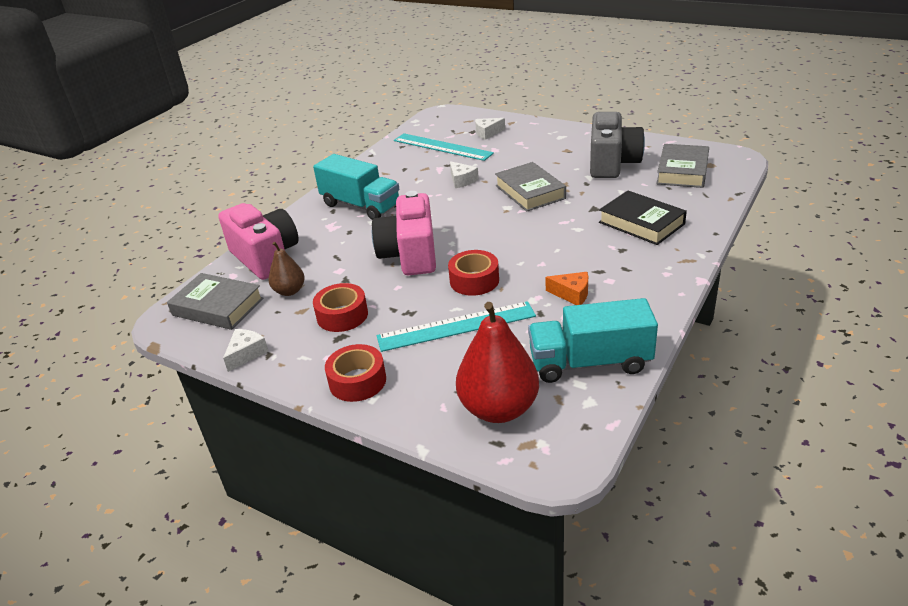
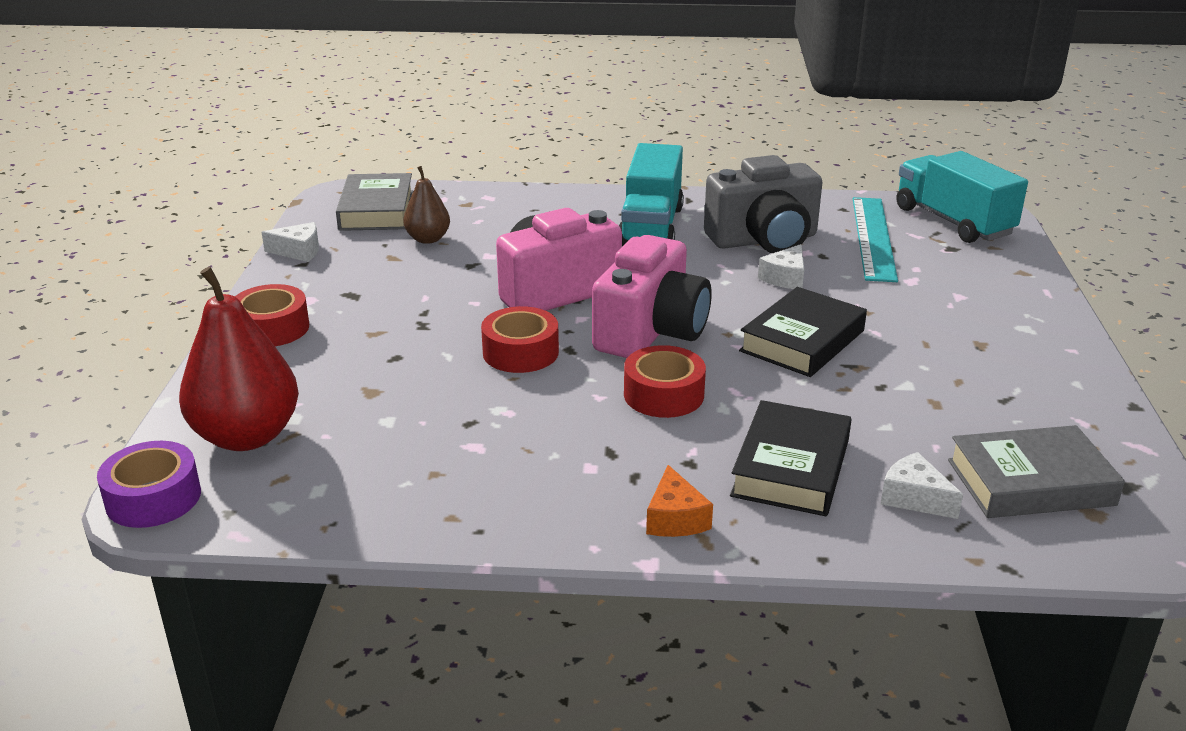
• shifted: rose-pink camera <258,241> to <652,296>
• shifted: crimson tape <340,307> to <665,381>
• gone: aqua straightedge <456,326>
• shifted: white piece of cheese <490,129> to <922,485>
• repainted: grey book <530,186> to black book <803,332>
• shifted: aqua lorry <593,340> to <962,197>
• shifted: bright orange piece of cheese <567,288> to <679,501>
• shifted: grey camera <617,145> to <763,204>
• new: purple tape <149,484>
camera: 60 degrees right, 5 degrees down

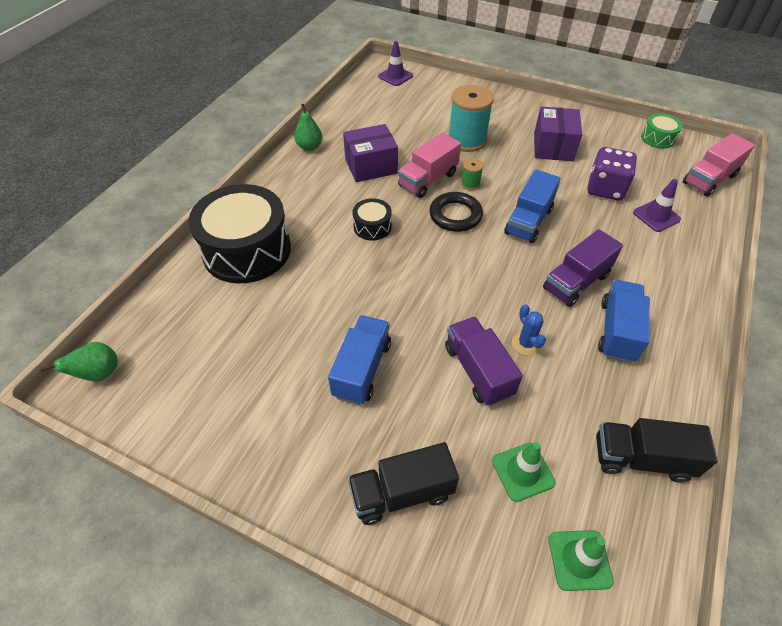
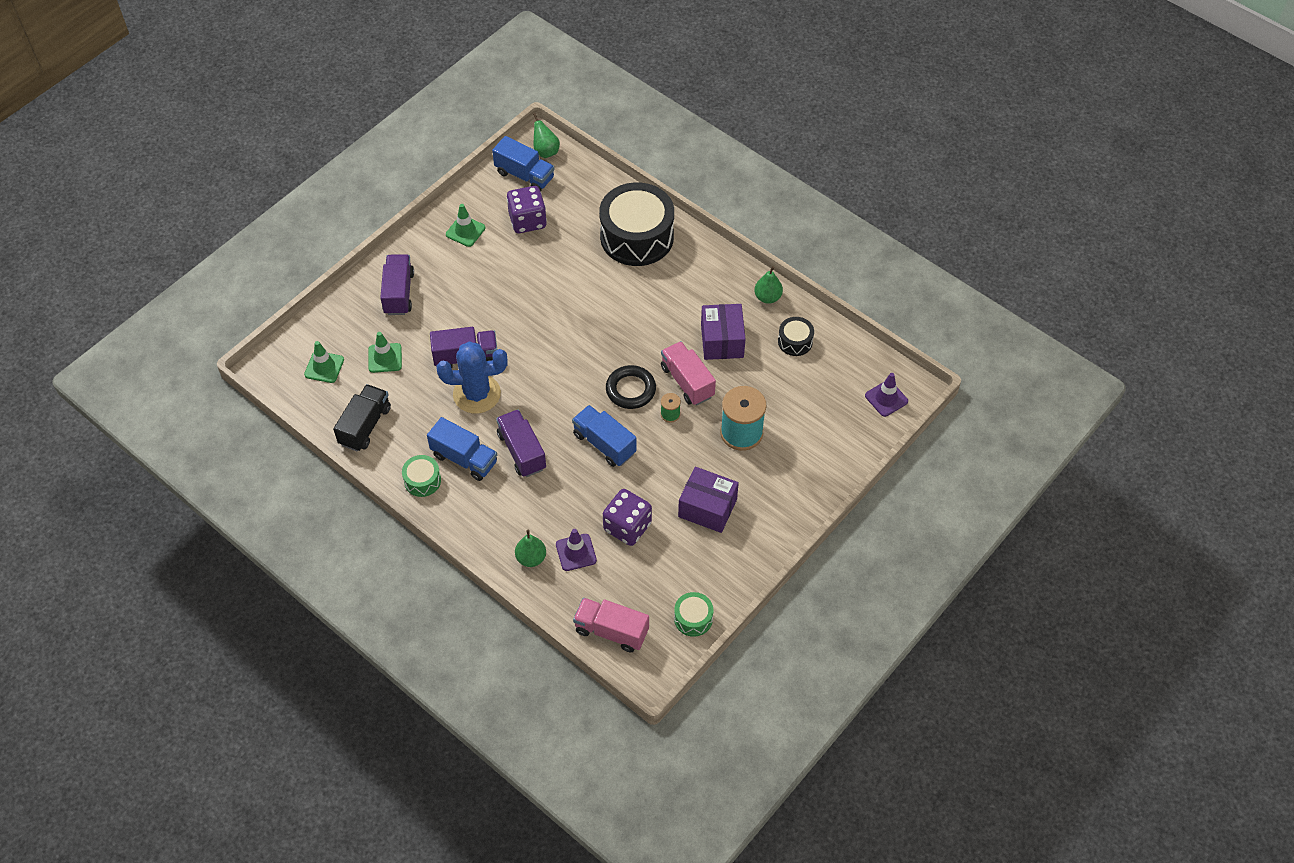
• shifted: royal blue lorry <359,360> to <523,163>
• repainted: black lorry <403,483> to purple lorry <397,284>
• shifted: black snare drum <371,219> to <796,336>
• scaled: royal blue prickly plant <529,329> = <472,377> x2.12
• rotated: rose-pink lorry <719,165> = <611,625> 45 degrees counterclockwise
• new: emerald snare drum <421,476>
• new: emerald traffic cone <465,225>
• new: purple game die <527,209>
• new: emerald pear fruit <530,548>
camera: 105 degrees right, 5 degrees up

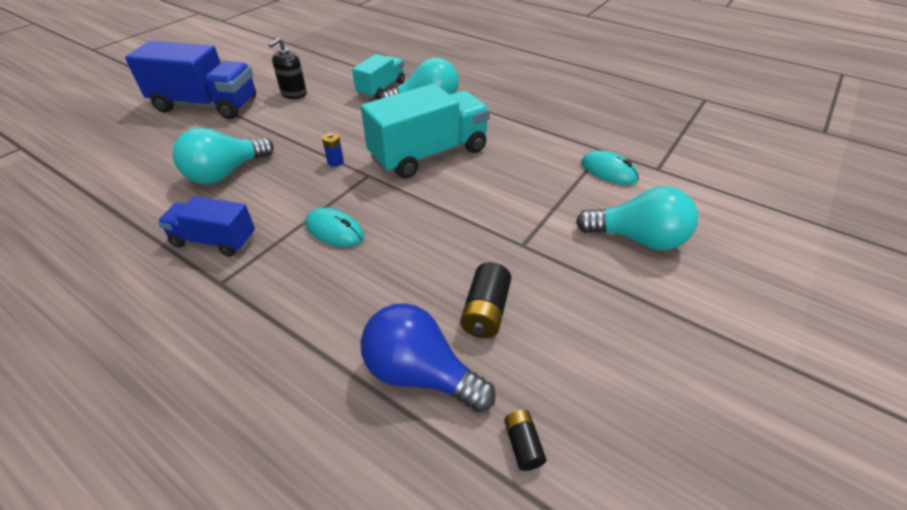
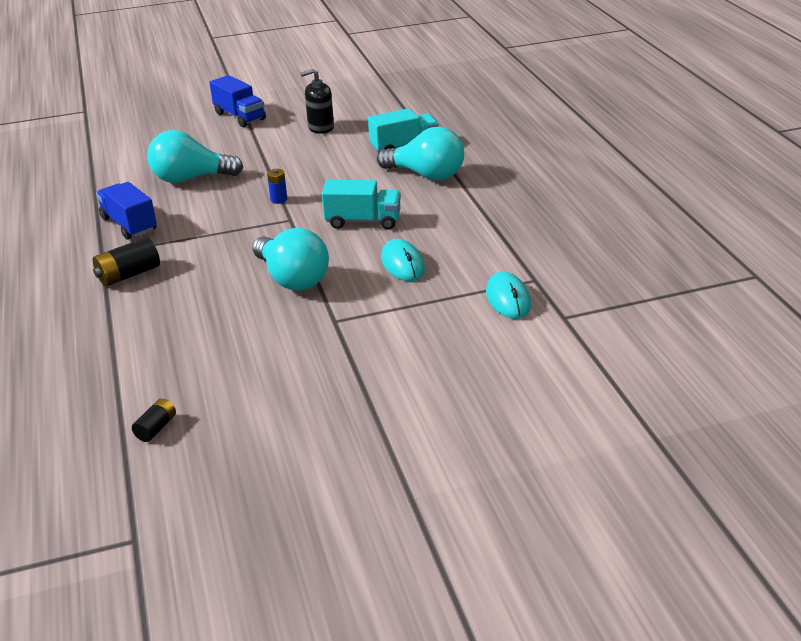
• scaled: royal blue lorry <190,80> = <237,101> x0.58
• shifted: aqua mouse <334,227> to <403,260>
• scaled: aqua lorry <425,131> = <361,205> x0.58
• gone: royal blue lightbulb <428,357>
• shifted: black AA battery <485,300> to <126,261>
• shifted: aqua lightbulb <637,218> to <290,259>
camera: 40 degrees right, 10 degrees down

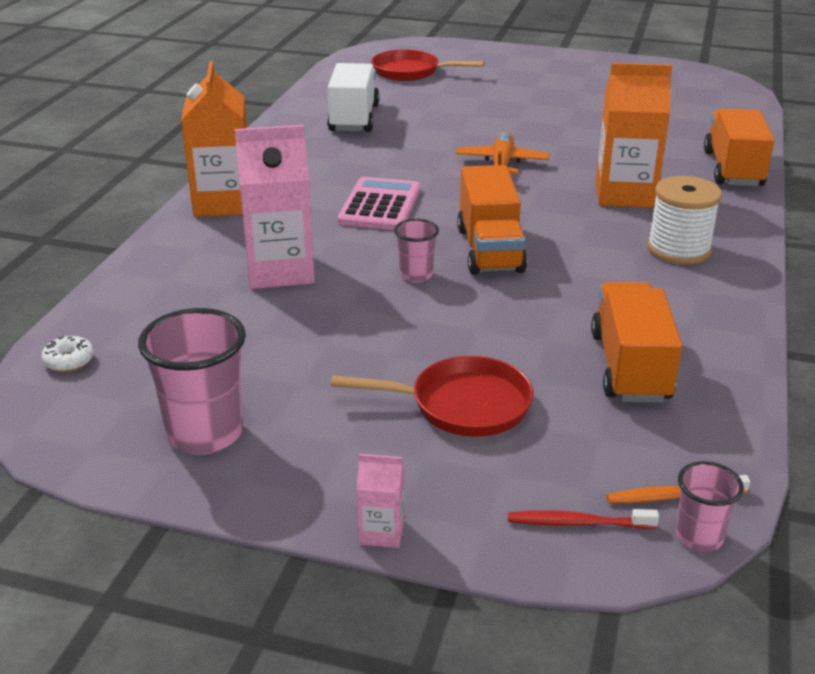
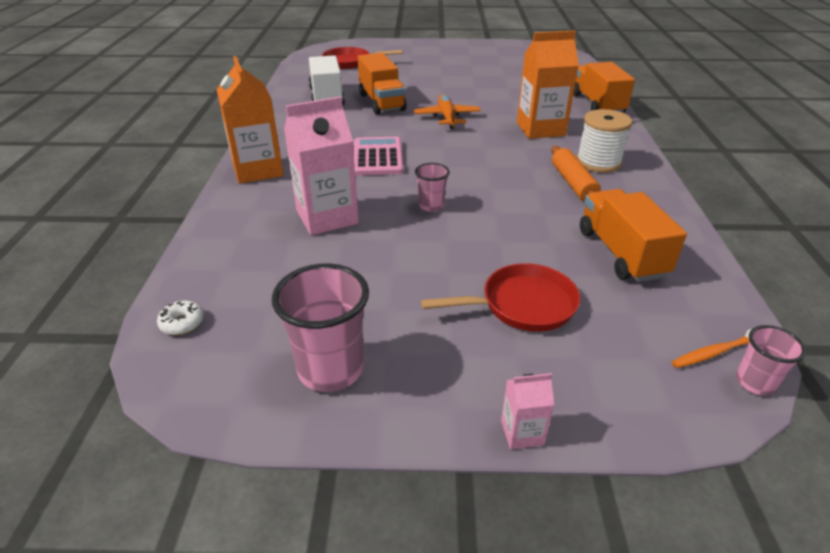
• shifted: bright orange lorry <492,220> to <382,84>
• gone: crimson dental brush <583,519>
• new: bright orange pastry roller <576,174>
camera: 15 degrees left, 5 degrees up

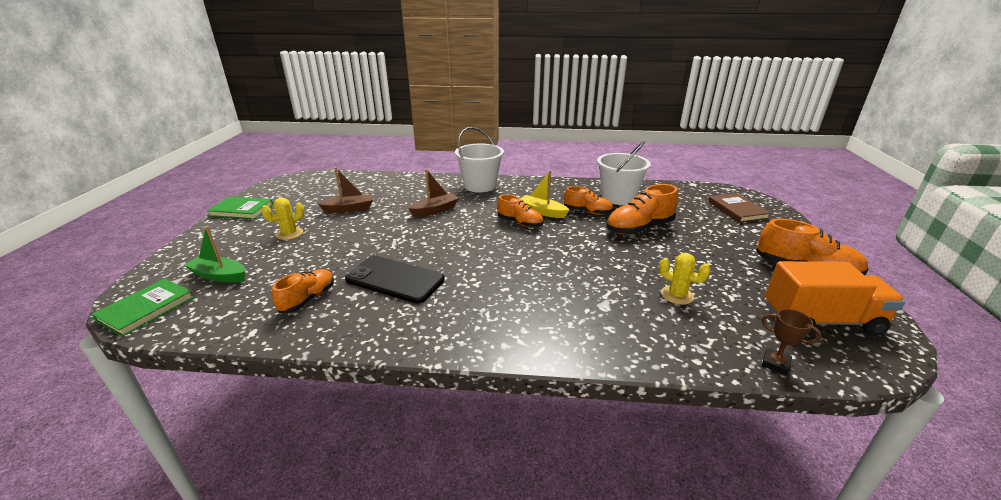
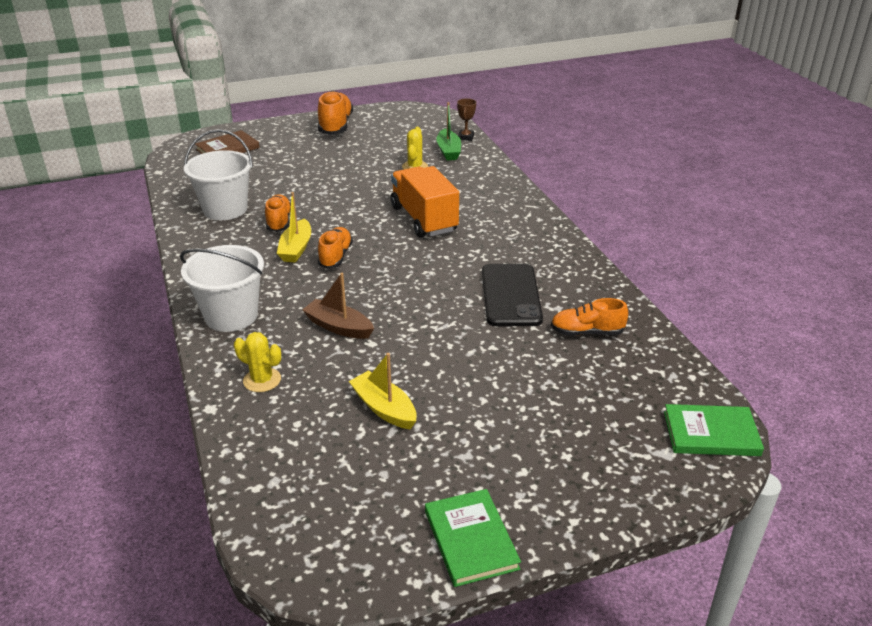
• shifted: emerald sailboat <215,254> to <448,131>
• shifted: bright yellow prickly plant <283,218> to <257,362>
• repainted: russet sailboat <345,190> to bright yellow sailboat <383,391>
• gone: bright orange shoe <642,209>
• shifted: bright orange lorry <835,298> to <425,201>
camera: 115 degrees left, 5 degrees up

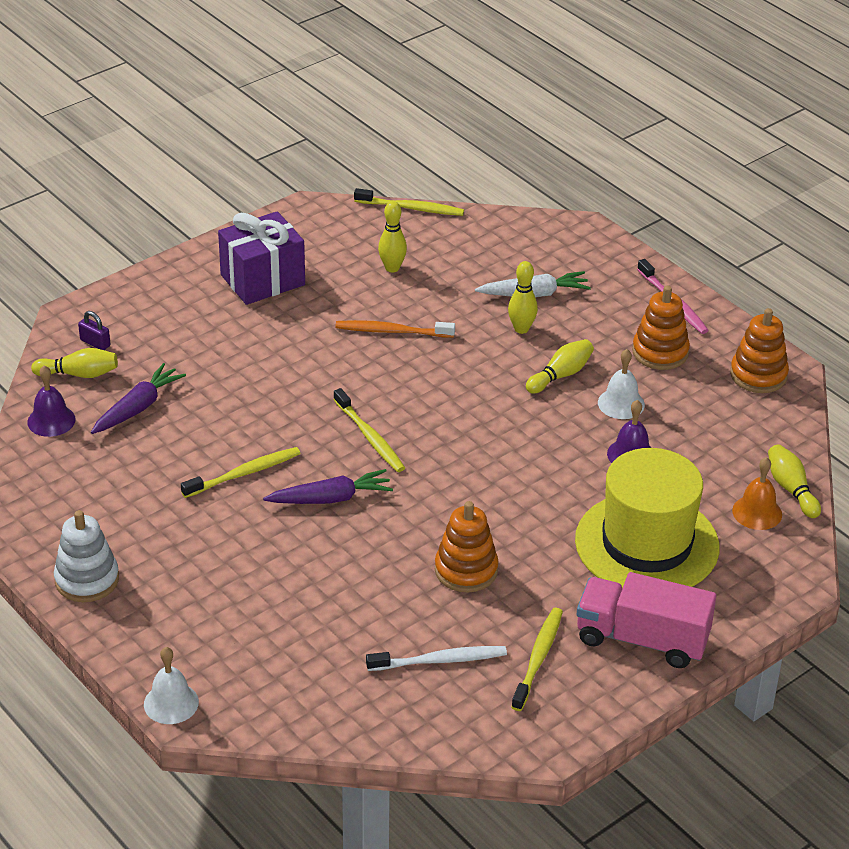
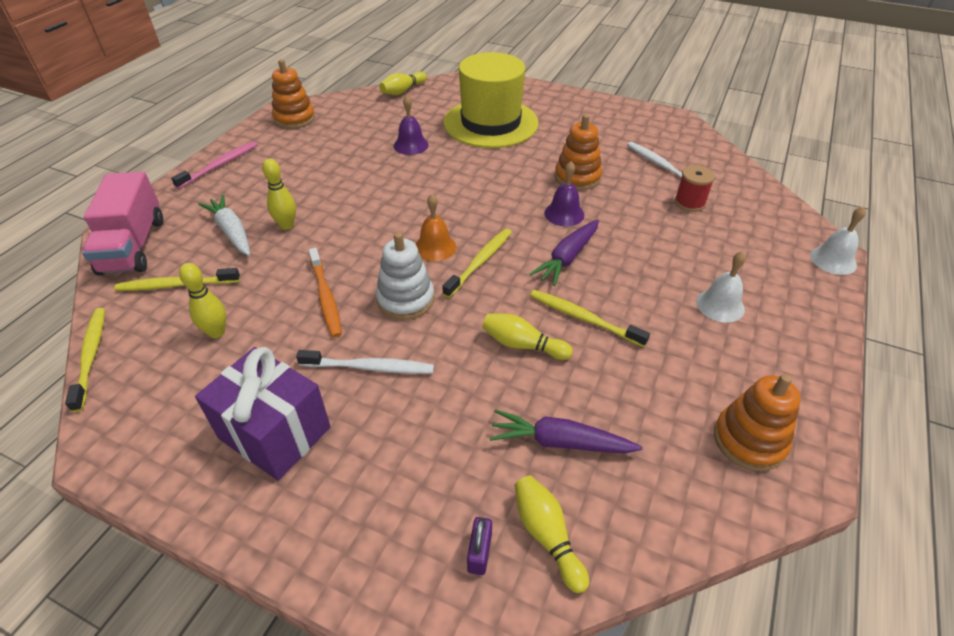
• shifted: purple bell <51,401> to <564,194>
• shifted: white ring stacker <86,556> to <405,276>
• rotated: purple root vegetable <328,486> = <564,253> 105 degrees counterclockwise
• shifted: bright yellow dental brush <537,659> to <177,279>
• shifted: bright yellow skittle <560,366> to <527,336>
• shifted: rose-pink lorry <646,620> to <122,223>
• shifted: white bell <621,384> to <721,286>
• shifted: bright orange ring stacker <661,328> to <757,422>
• shifted: bright orange bell <757,493> to <436,227>
• new: white dental brush <365,362>
• new: crimson reel of thread <695,188>
camera: 115 degrees left, 5 degrees up

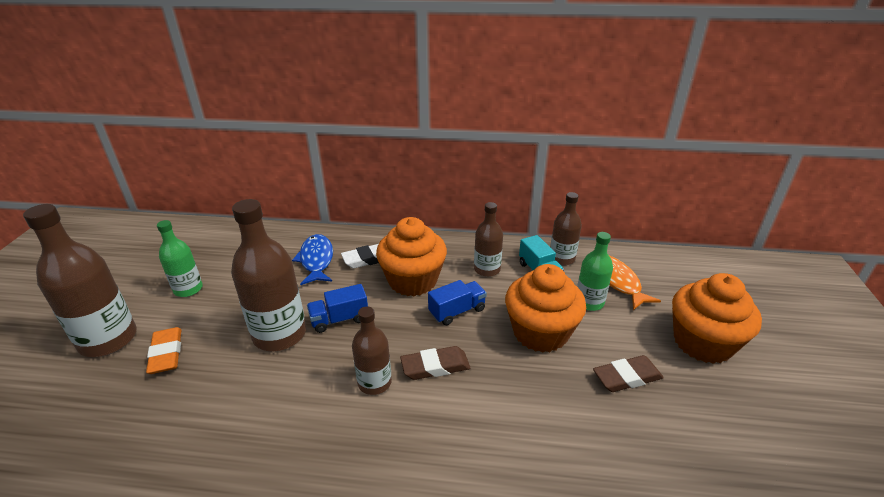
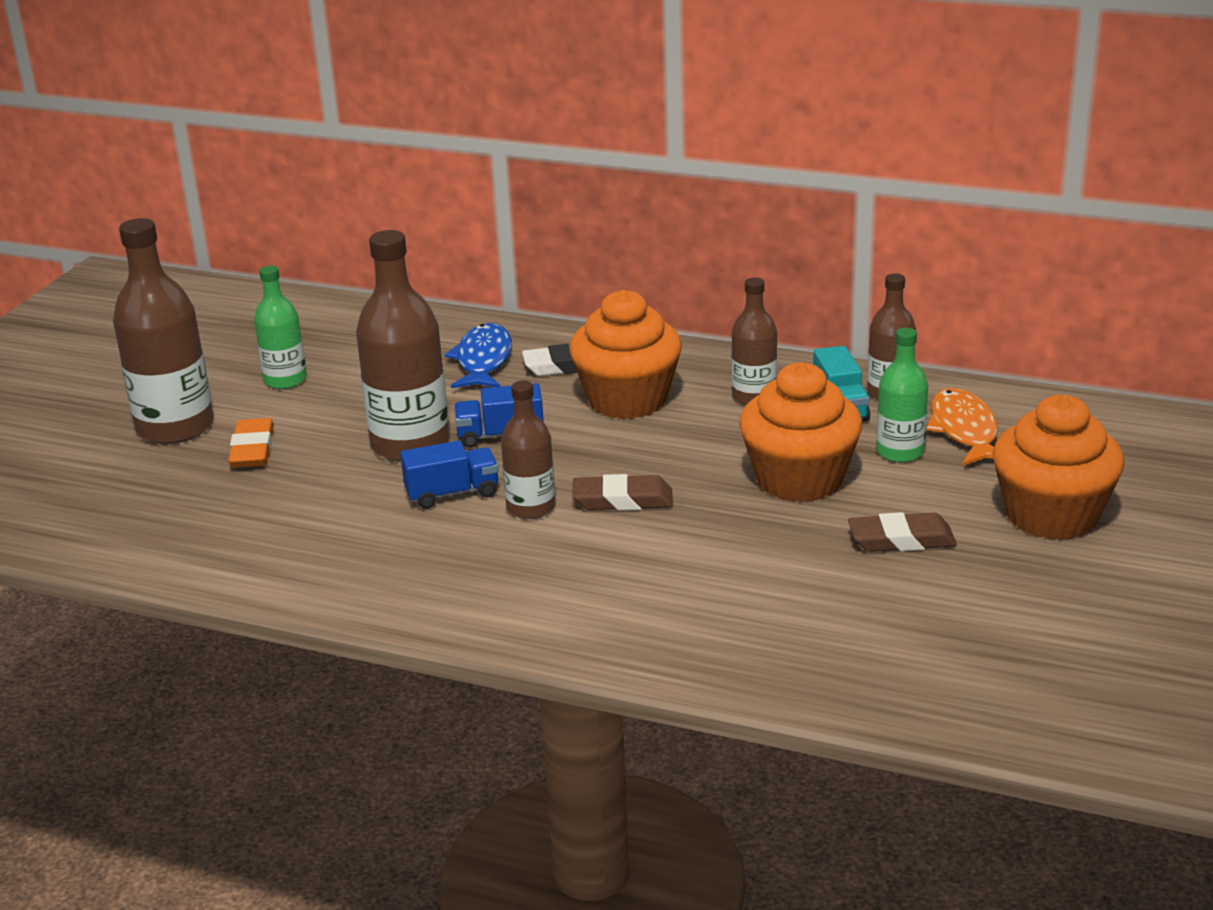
• shifted: royal blue lorry <457,302> to <449,475>
camera: 15 degrees right, 5 degrees down

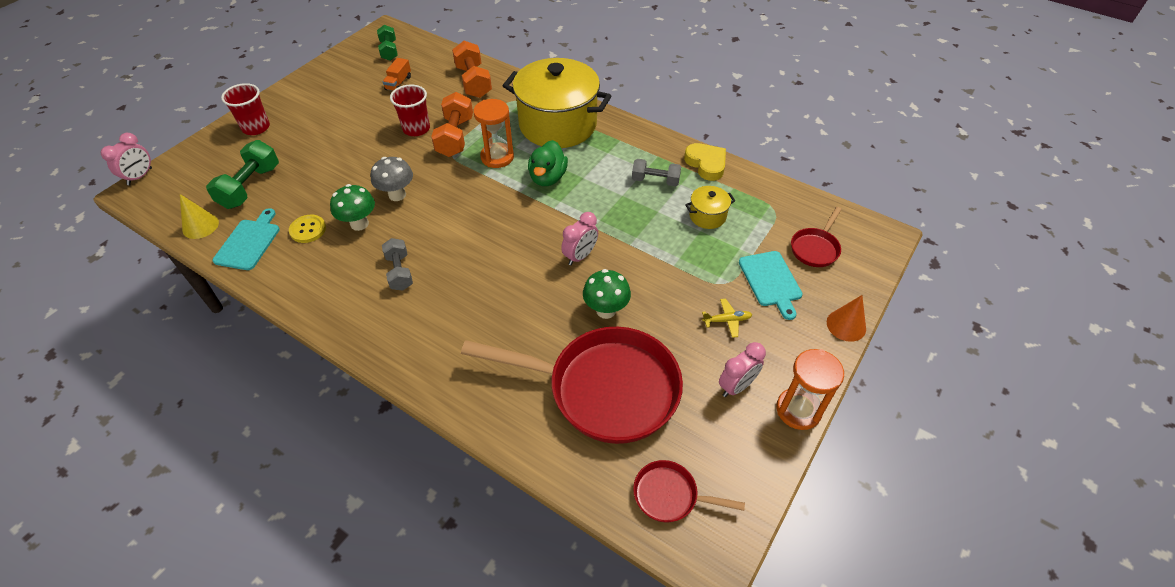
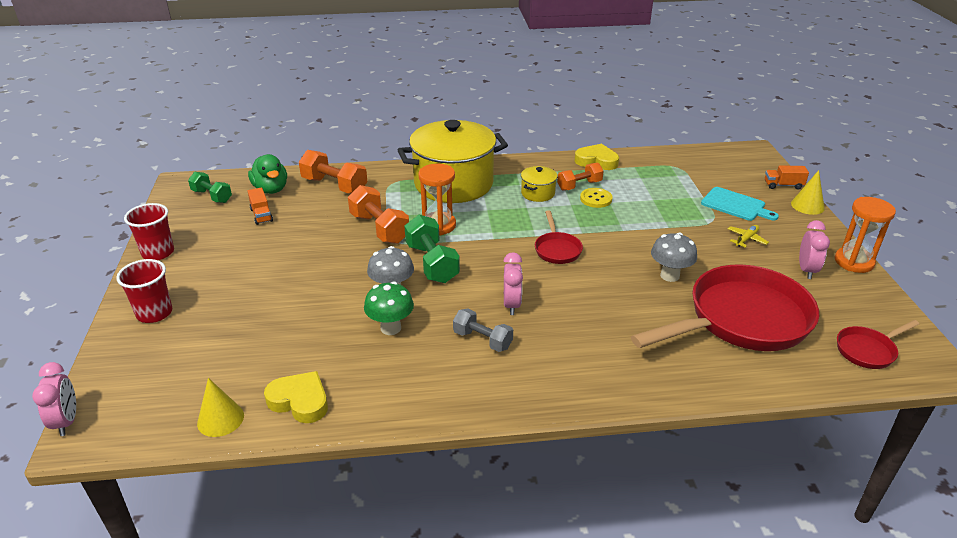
• shifted: emerald hand weight <242,174> to <432,249>
• swapped: aqua cutting board <246,239> to bright yellow love heart <296,397>
• shifted: bright yellow sewing button <307,229> to <596,198>
• shifted: crimson tumbler <410,110> to <149,231>
• shifted: emerald rubber duck <548,163> to <267,174>
• shifted: rose-pink bedside clock <579,238> to <513,283>
• repainted: emerald toadstool <607,294> to grey toadstool <674,257>
• repainted: grey hand weight <656,172> to bright orange hand weight <580,177>
• shifted: bright yellow cooking pot <710,207> to <539,184>
• shifted: crimson frying pan <816,237> to <559,237>
• repainted: bright orange cone <846,318> to bright yellow cone <808,192>
• new: bright orange lorry <787,177>
camera: 40 degrees left, 15 degrees down

